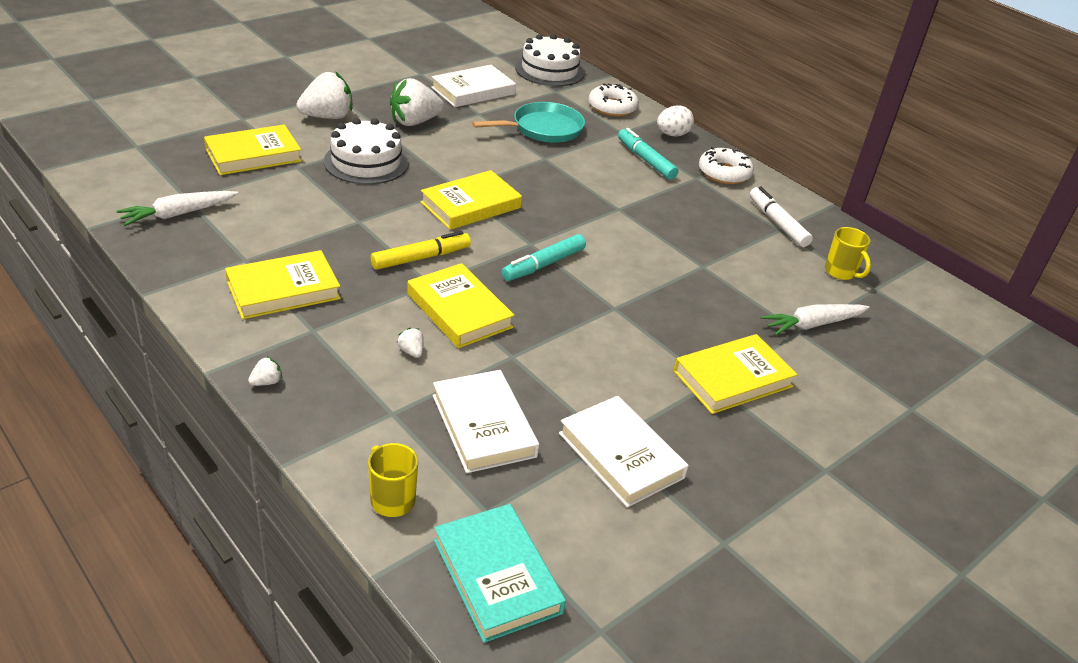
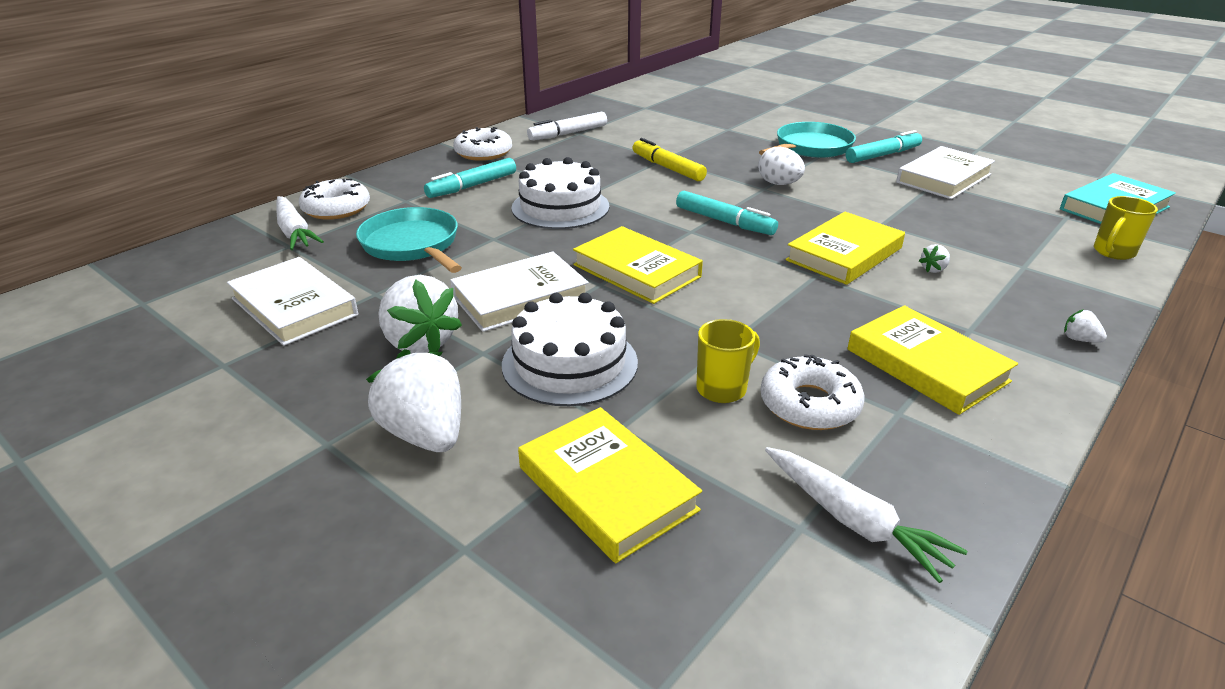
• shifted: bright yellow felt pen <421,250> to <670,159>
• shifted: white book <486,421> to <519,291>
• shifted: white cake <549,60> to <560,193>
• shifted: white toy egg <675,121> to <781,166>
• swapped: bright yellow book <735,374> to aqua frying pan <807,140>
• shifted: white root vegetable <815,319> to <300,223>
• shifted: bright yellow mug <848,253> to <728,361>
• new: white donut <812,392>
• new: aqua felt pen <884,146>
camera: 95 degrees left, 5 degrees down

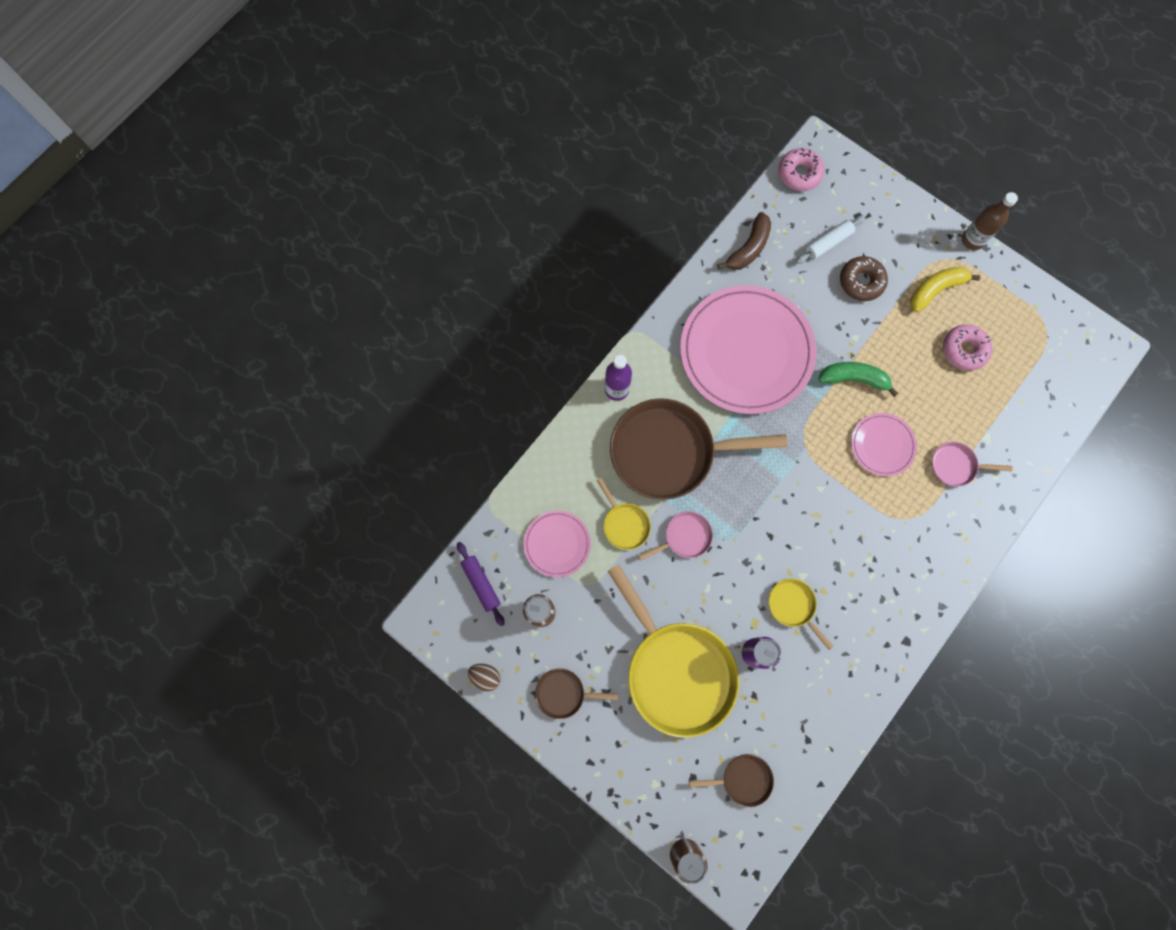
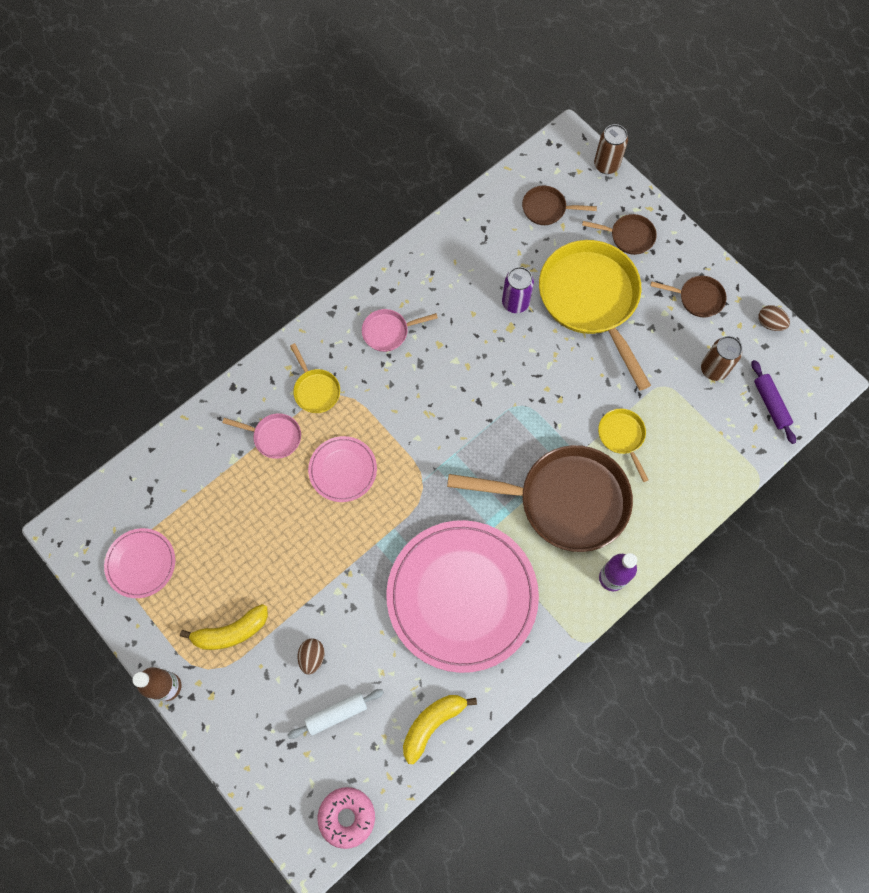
• shifted: rose-pink flat dish <557,544> to <139,563>
• shifted: rose-pink frying pan <675,535> to <400,330>
• repainted: russet toy banana <744,241> to bright yellow toy banana <440,729>
• shifted: bright yellow frying pan <801,614> to <315,378>
• gone: emerald toy banana <858,379>
• swapped: russet donut <864,278> to russet toy egg <311,656>
• gone: rose-pink donut <968,348>
• new: russet frying pan <619,234>
camera: 170 degrees left, 5 degrees down

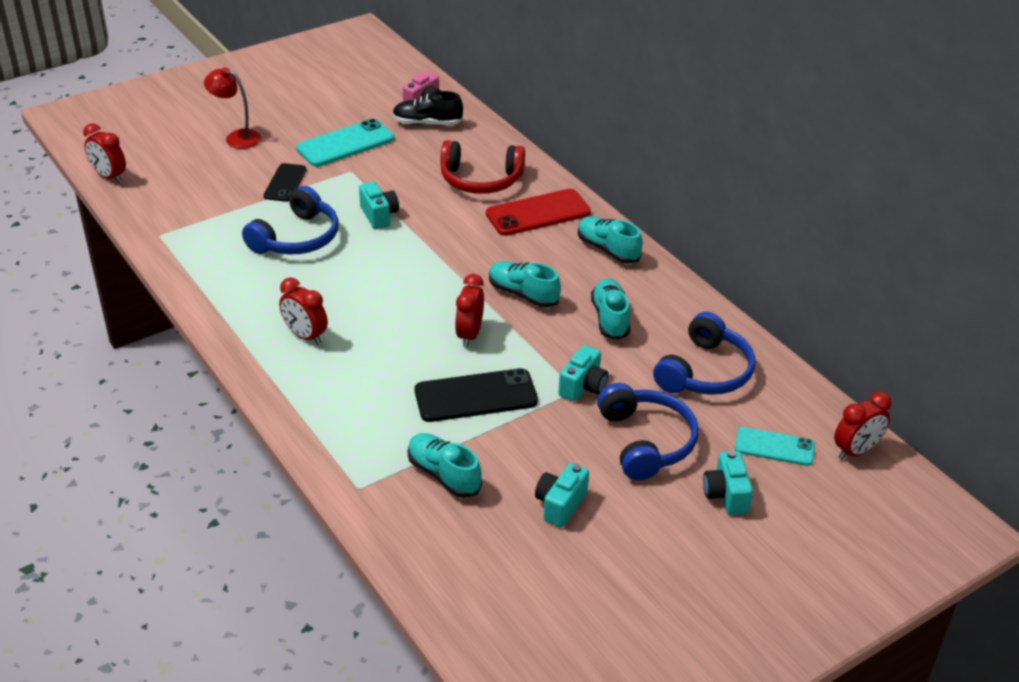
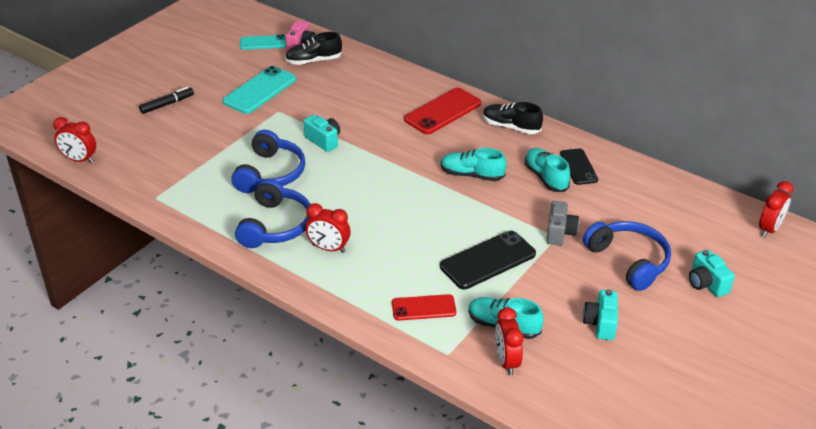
• swapped: crimson reading lamp <232,108> to black felt pen <166,100>
• shifted: black smartphone <285,182> to <579,166>
• gone: crimson over-ear headphones <482,167>
• shifted: crimson bedside clock <469,310> to <509,341>
• repainted: aqua camera <583,373> to grey camera <562,223>
• repainted: aqua shoe <610,240> to black shoe <513,118>
• shifted: royal blue over-ear headphones <704,353> to <272,213>
• shifted: aqua smartphone <775,446> to <263,42>
• new: crimson smartphone <424,307>
camera: 20 degrees left, 0 degrees up

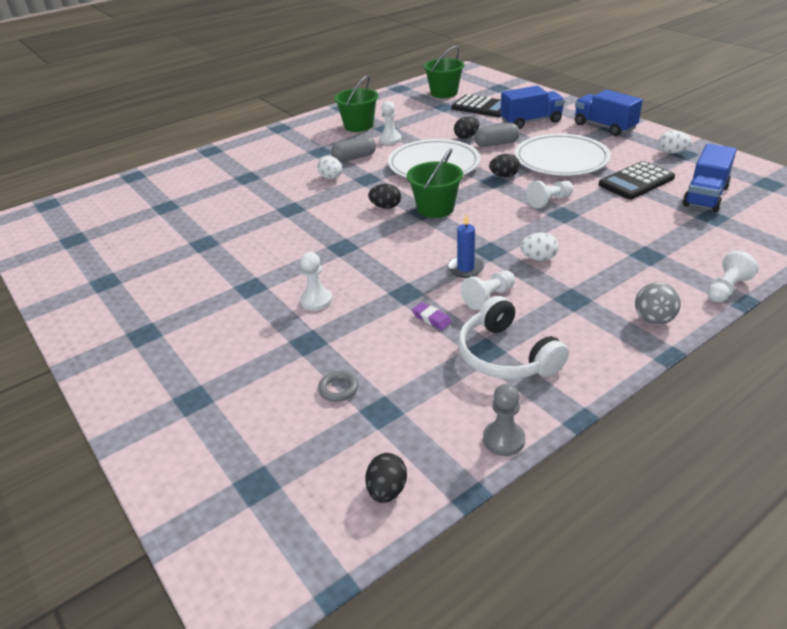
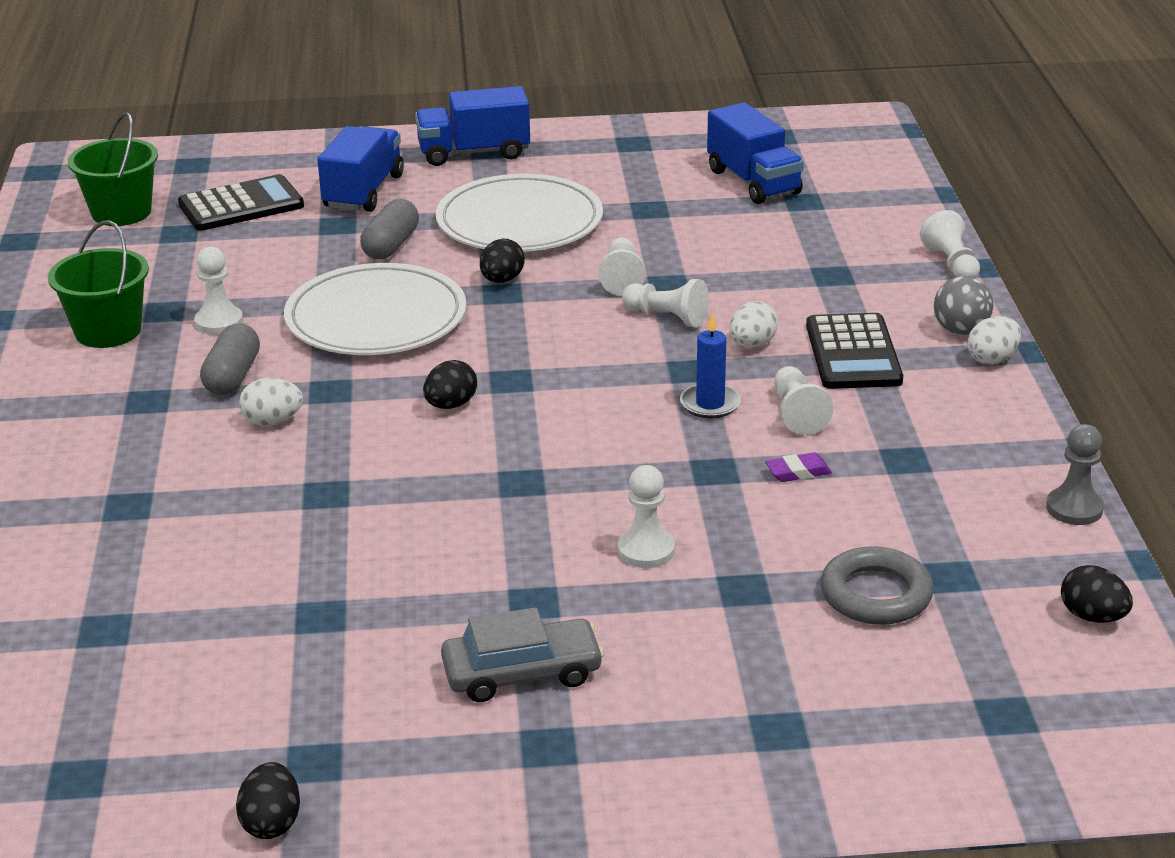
• scaled: grey torus <338,386> = <877,585> x1.77
• gone: emerald bucket <435,183>
• shifted: black toy egg <466,127> to <268,800>
• gone: white over-ear headphones <513,337>
• shifted: black calculator <636,180> to <854,351>
• shifted: white toy egg <674,142> to <994,340>
• new: grey automobile <522,654>
• new: white pawn <665,303>
camera: 60 degrees left, 5 degrees down

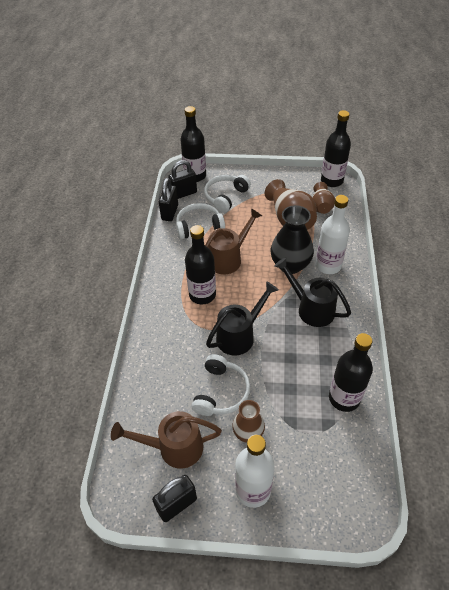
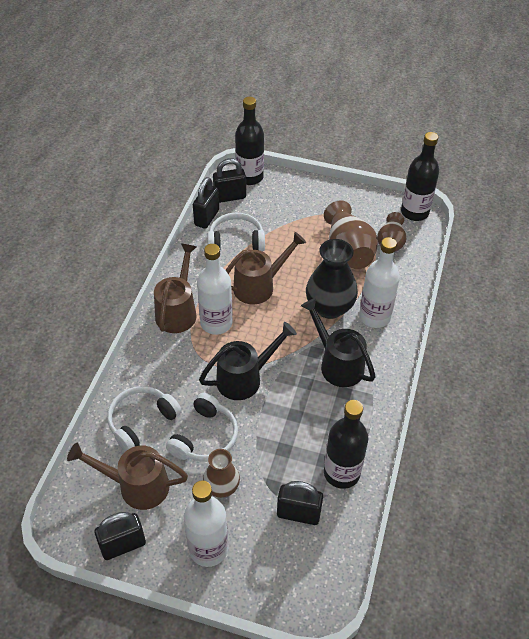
• repainted: black flask <200,265> to white flask <215,289>
• shifted: white over-ear headphones <227,194> to <144,418>
• new: russet sprinkling can <175,288>
• new: black padlock <300,503>
camera: 10 degrees right, 0 degrees up

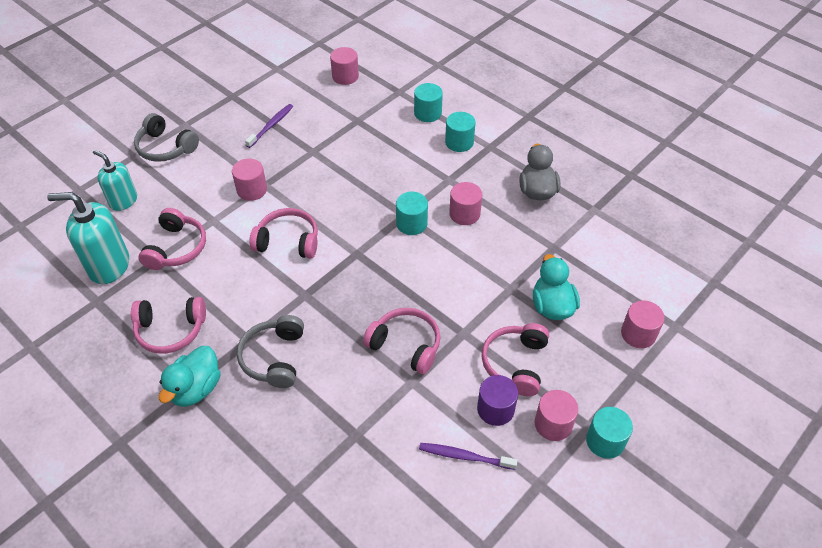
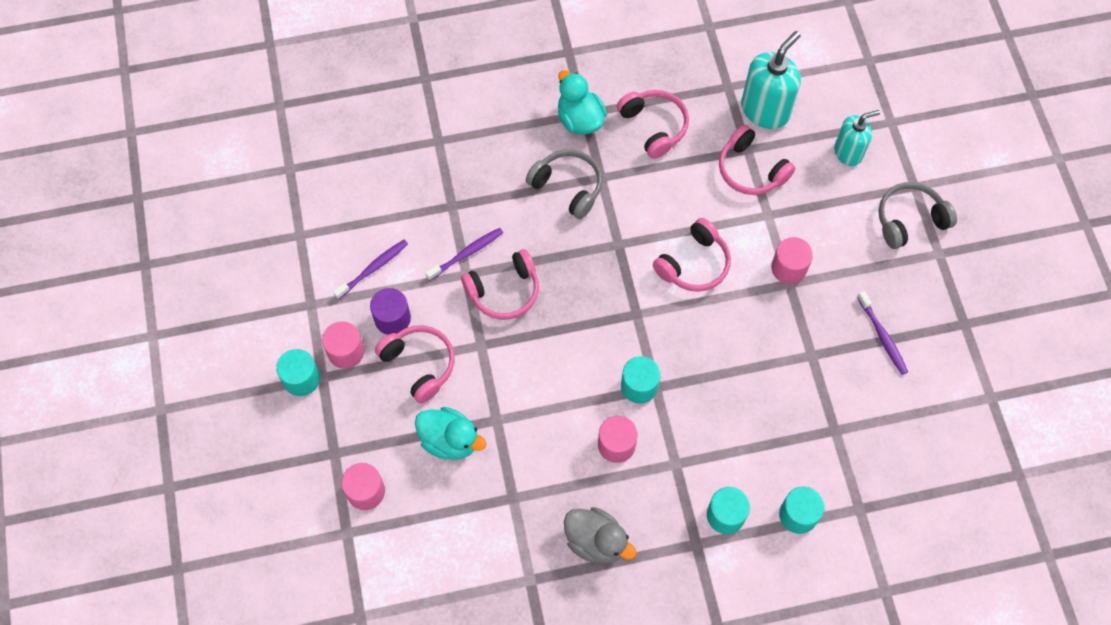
• rotated: rose-pink over-ear headphones <168,325> = <653,124> 120 degrees clockwise
• gone: rose-pink solid cylinder <344,66>
• new: purple dental brush <464,254>
camera: 125 degrees right, 15 degrees up

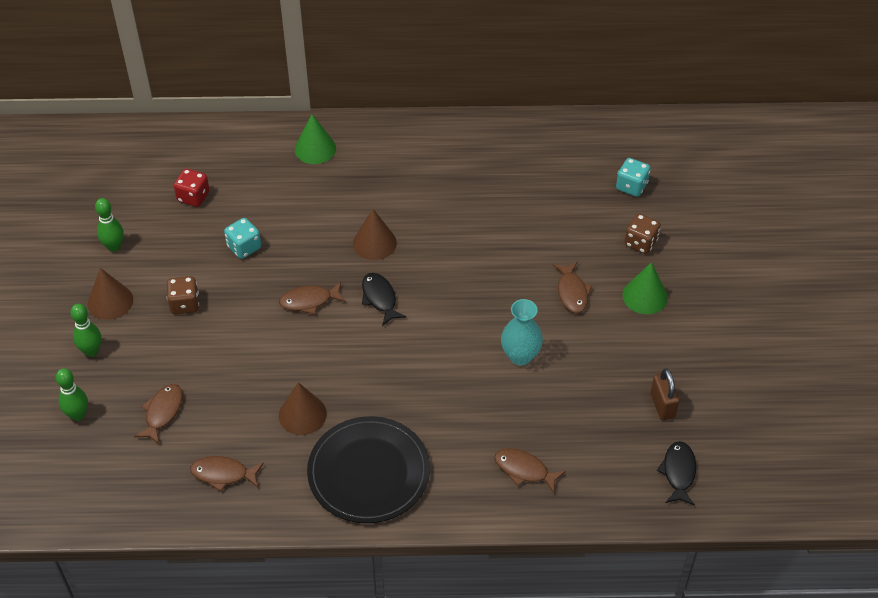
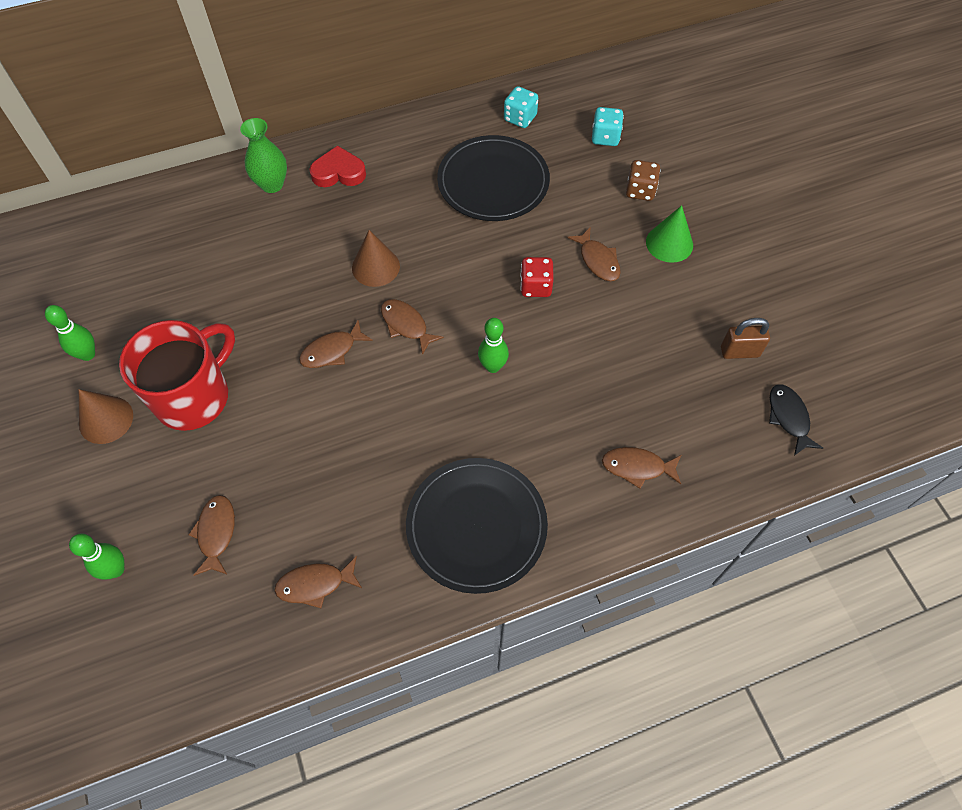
• shifted: emerald skittle <85,330> to <493,345>
• swapped: russet game die <183,295> to crimson mug <177,375>
• shifted: crimson game die <192,188> to <537,277>
• shifted: aqua game die <242,238> to <521,107>
• gone: russet cone <303,408>
• swapped: emerald cone <315,139> to emerald flower vase <263,155>
• repainted: black fish figure <384,299> to russet fish figure <412,327>
• gone: aqua flower vase <522,332>
• rotated: russet padlock <665,394> = <745,338> 60 degrees counterclockwise
• new: crimson love heart <337,166>
• new: black flat dish <493,178>
camera: 20 degrees left, 10 degrees up

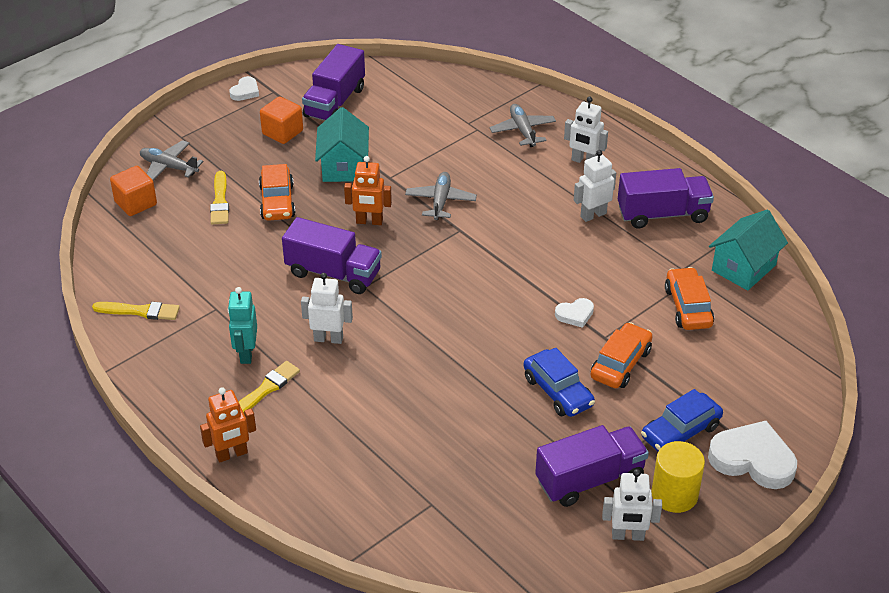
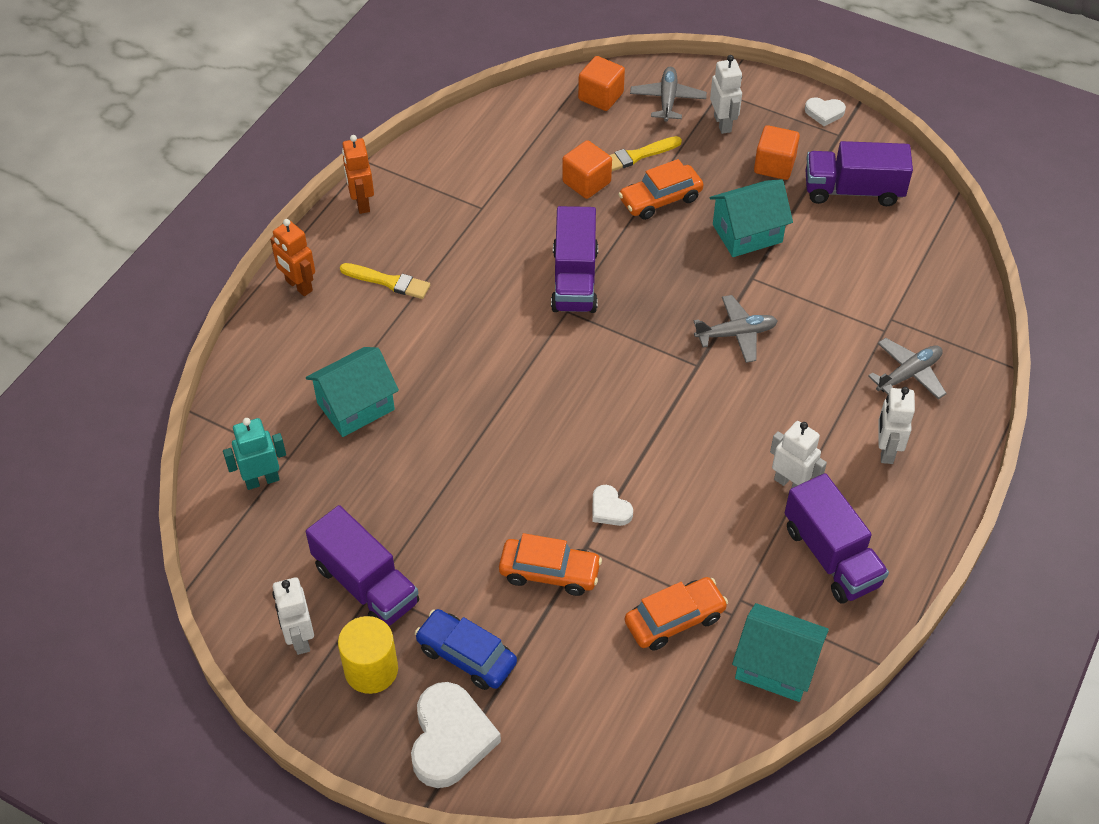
• gone: bright yellow paint brush <136,311>
• shifted: aqua toy robot <242,325> to <254,454>
• shifted: white toy robot <327,308> to <726,94>
• shifted: bright orange toy robot <368,190> to <358,174>
• gone: royal blue automobile <559,382>
• new: aqua house <352,392>
• new: bright orange solid cube <587,169>
camera: 70 degrees right, 10 degrees up

